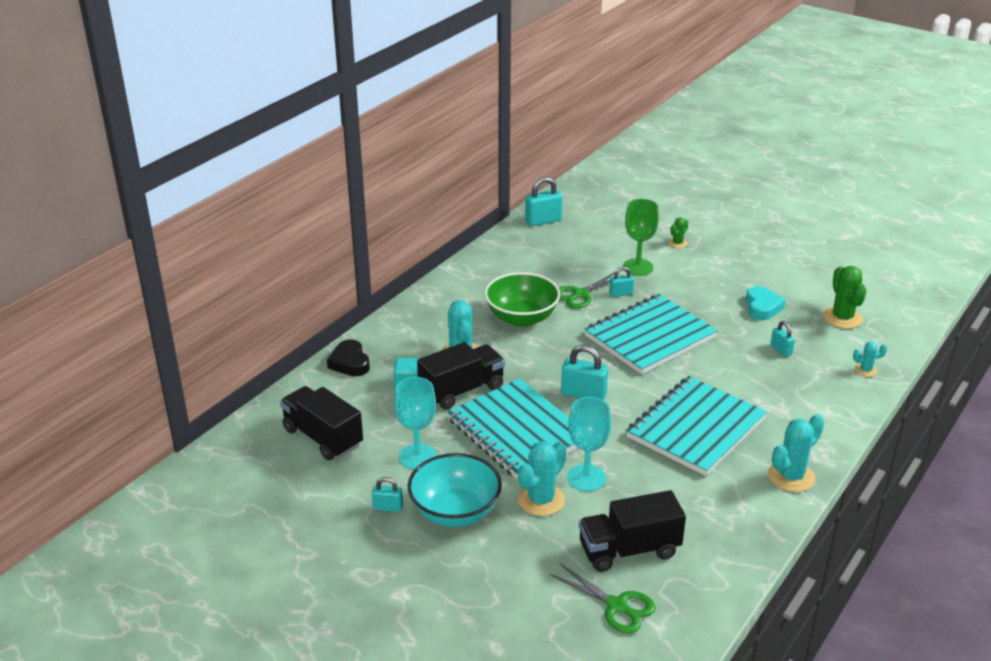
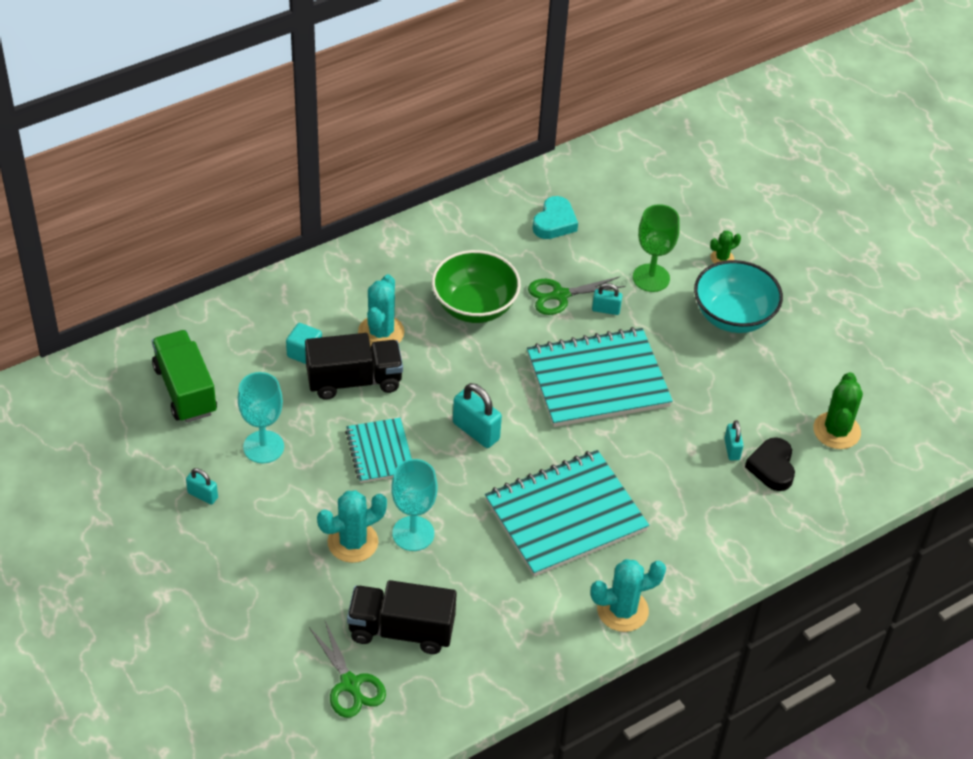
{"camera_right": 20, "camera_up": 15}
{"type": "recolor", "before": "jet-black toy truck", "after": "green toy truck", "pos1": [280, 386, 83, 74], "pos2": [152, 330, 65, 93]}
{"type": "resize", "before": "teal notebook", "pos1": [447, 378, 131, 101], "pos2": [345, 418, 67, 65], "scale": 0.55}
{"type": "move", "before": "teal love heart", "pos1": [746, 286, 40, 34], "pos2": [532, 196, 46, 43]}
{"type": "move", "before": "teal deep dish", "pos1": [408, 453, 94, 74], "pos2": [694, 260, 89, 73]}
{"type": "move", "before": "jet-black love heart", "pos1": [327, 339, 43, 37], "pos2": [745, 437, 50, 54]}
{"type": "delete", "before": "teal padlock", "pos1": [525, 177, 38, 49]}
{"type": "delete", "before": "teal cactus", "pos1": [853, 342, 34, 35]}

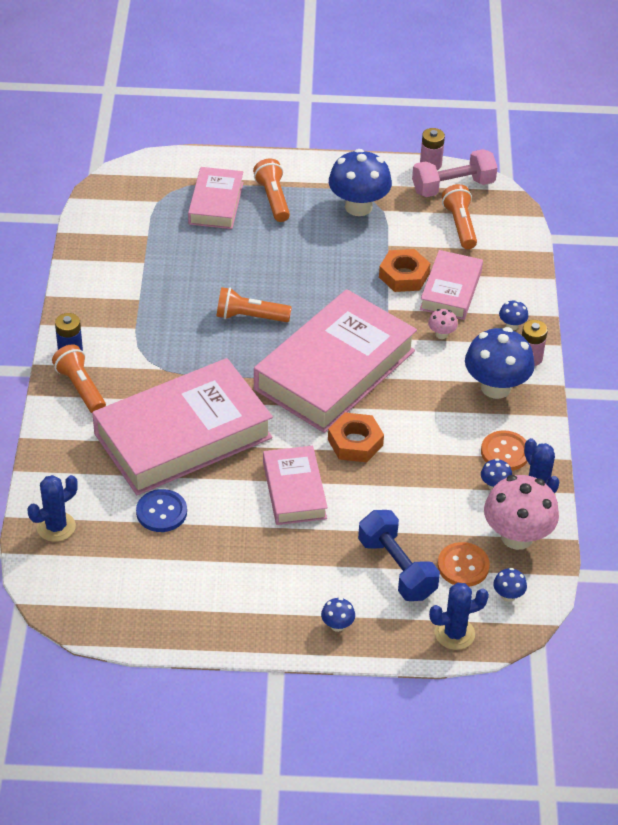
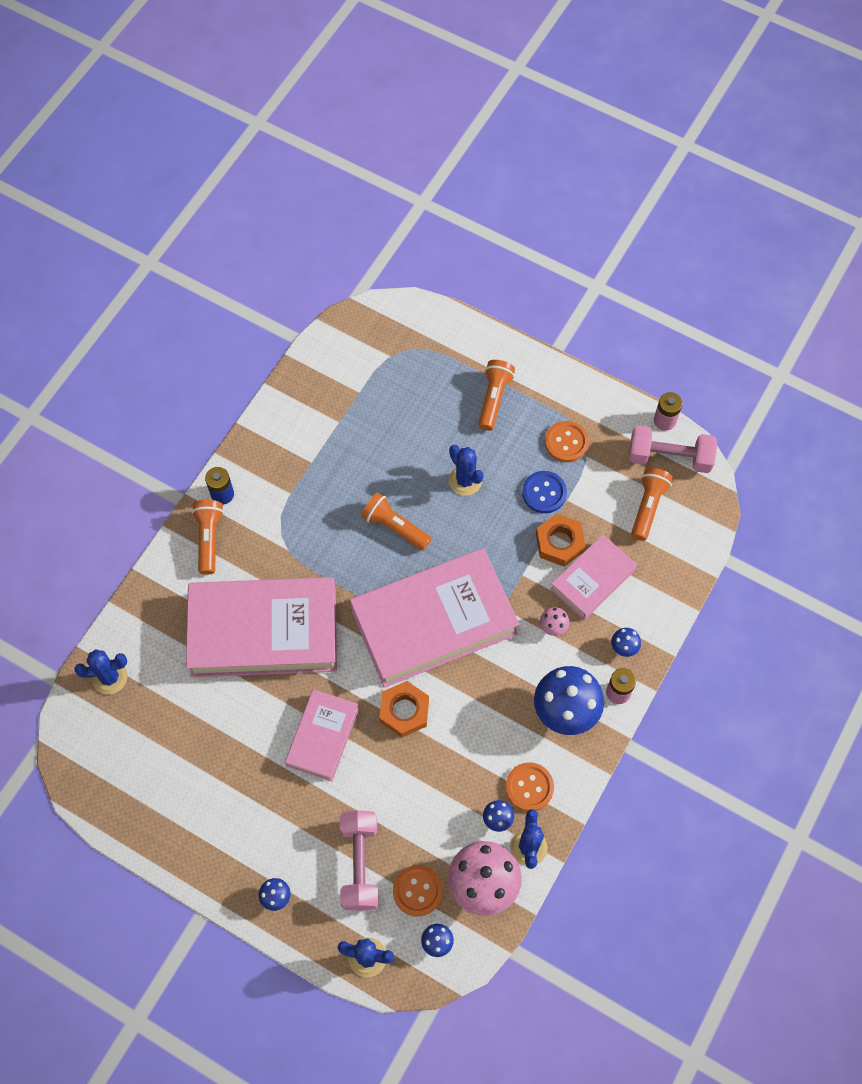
{"camera_right": 30, "camera_up": 20}
{"type": "recolor", "before": "cobalt free weight", "after": "rosy free weight", "pos1": [358, 510, 82, 91], "pos2": [340, 810, 39, 101]}
{"type": "insert", "after": "cobalt cactus", "pos2": [449, 445, 35, 51]}
{"type": "move", "before": "cobalt button", "pos1": [136, 489, 51, 43], "pos2": [522, 471, 45, 42]}
{"type": "replace", "before": "cobalt fungus", "after": "orange-coloured button", "pos1": [329, 149, 63, 67], "pos2": [545, 421, 44, 41]}
{"type": "delete", "before": "rosy hardback", "pos1": [188, 167, 56, 62]}

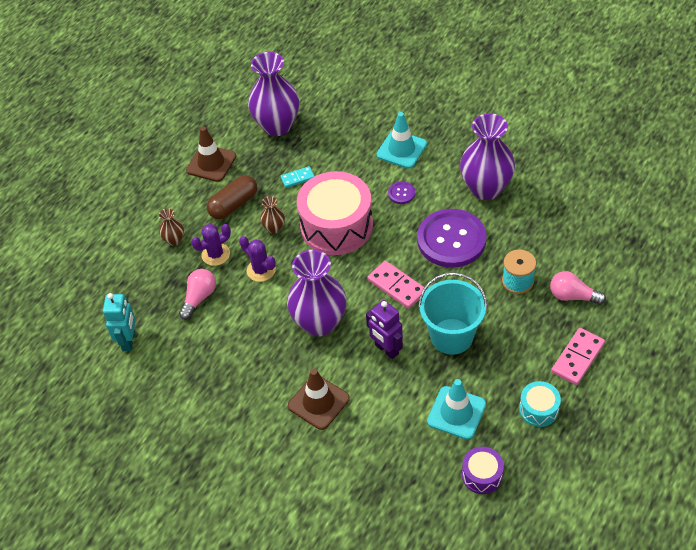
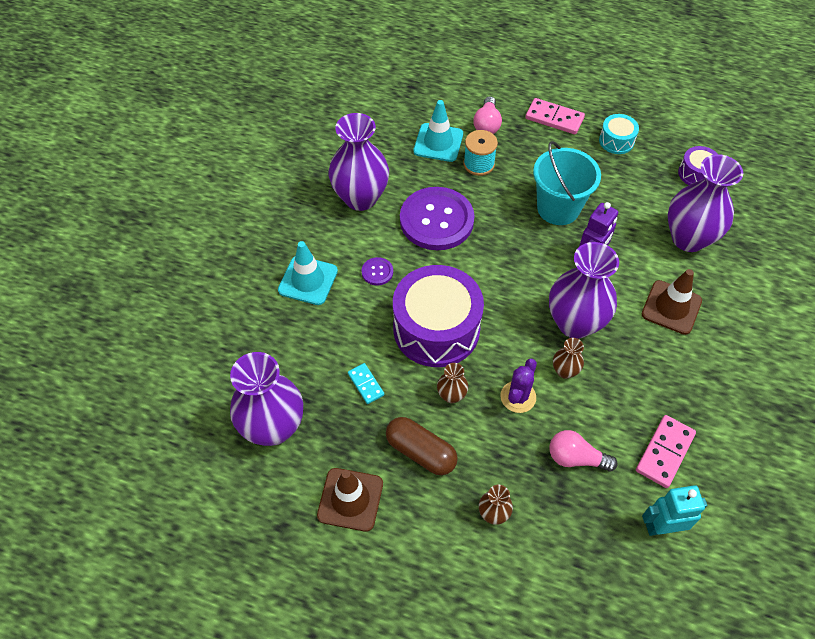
{"camera_right": -105, "camera_up": 5}
{"type": "recolor", "before": "rosy snare drum", "after": "royal purple snare drum", "pos1": [297, 171, 76, 84], "pos2": [393, 265, 91, 102]}
{"type": "move", "before": "teal safety cone", "pos1": [427, 379, 59, 61], "pos2": [414, 100, 49, 62]}
{"type": "insert", "after": "russet flower vase", "pos2": [553, 338, 31, 41]}
{"type": "move", "before": "rosy domino piece", "pos1": [367, 261, 60, 48], "pos2": [636, 415, 60, 73]}
{"type": "insert", "after": "royal purple flower vase", "pos2": [668, 154, 75, 98]}
{"type": "delete", "before": "royal purple cactus", "pos1": [191, 224, 40, 42]}

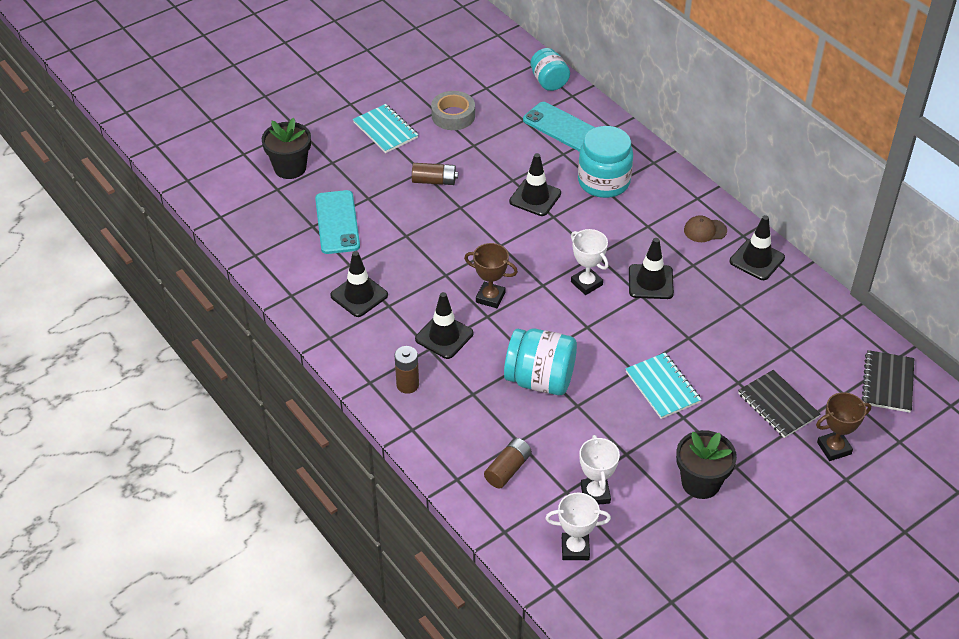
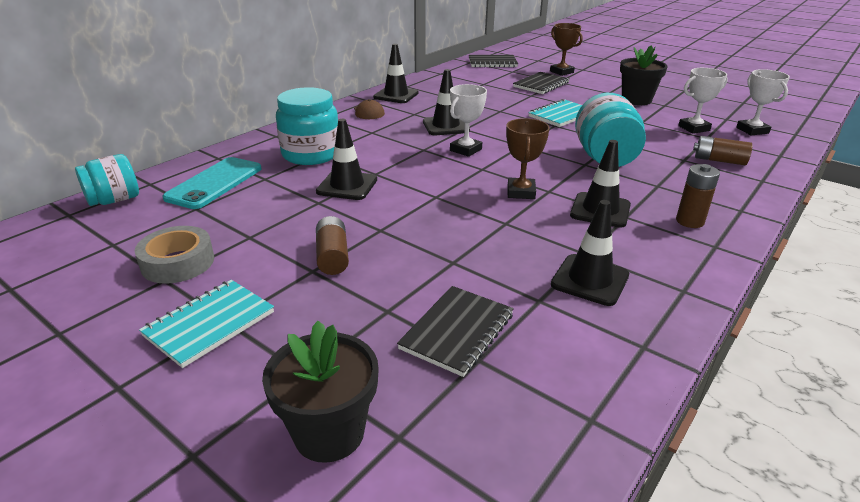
{"camera_right": -105, "camera_up": -15}
{"type": "replace", "before": "teal mobile phone", "after": "jet-black notebook", "pos1": [315, 190, 45, 64], "pos2": [397, 286, 117, 91]}

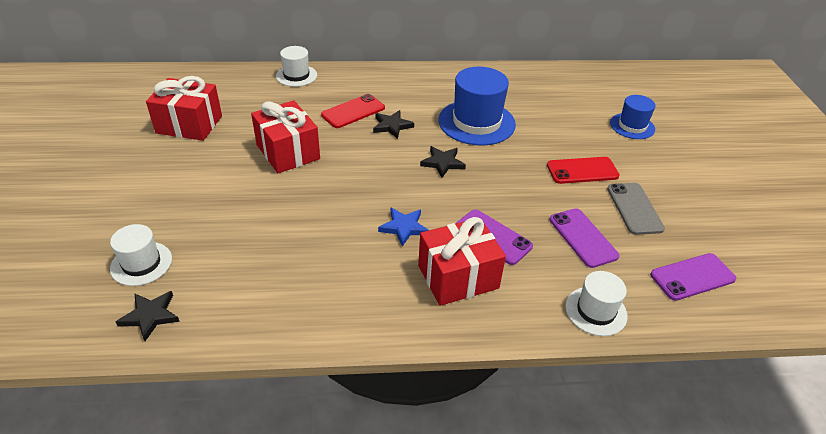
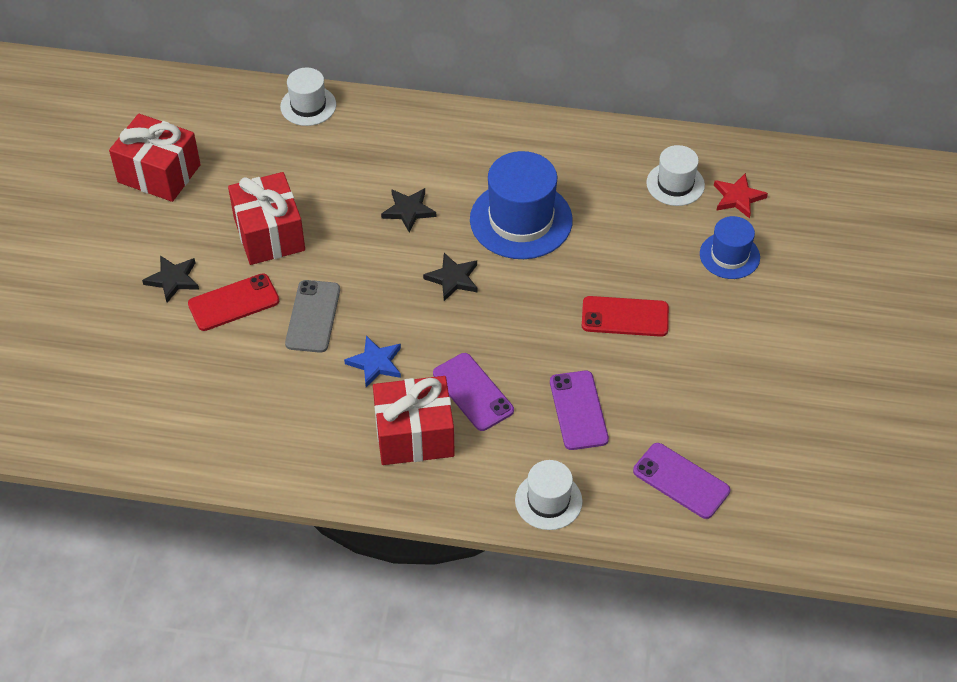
{"camera_right": 15, "camera_up": 10}
{"type": "move", "before": "jet-black five-pointed star", "pos1": [116, 291, 64, 50], "pos2": [142, 256, 57, 47]}
{"type": "move", "before": "scarlet mobile phone", "pos1": [321, 94, 64, 34], "pos2": [188, 273, 91, 58]}
{"type": "move", "before": "ash-grey mobile phone", "pos1": [607, 183, 58, 52], "pos2": [285, 280, 55, 73]}
{"type": "rotate", "before": "royal purple mobile phone", "pos1": [650, 253, 87, 48], "pos2": [633, 443, 97, 76], "turn": 45}
{"type": "move", "before": "white top hat", "pos1": [110, 224, 62, 62], "pos2": [646, 145, 59, 61]}
{"type": "insert", "after": "scarlet five-pointed star", "pos2": [714, 173, 54, 46]}

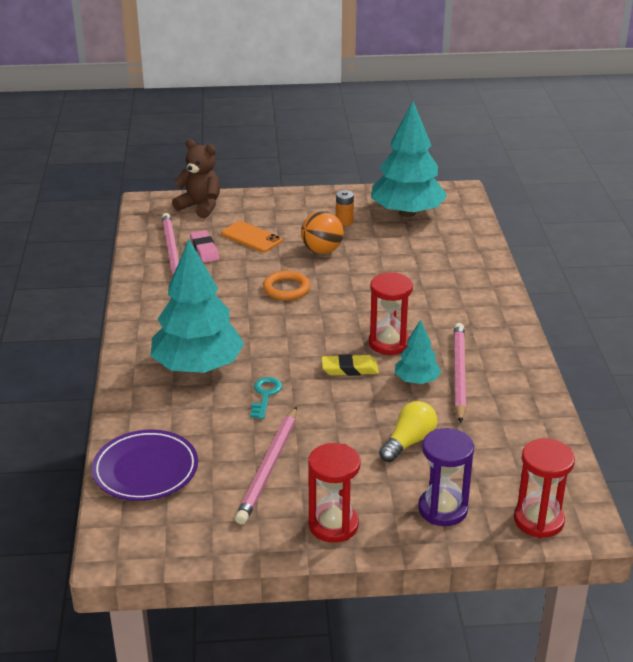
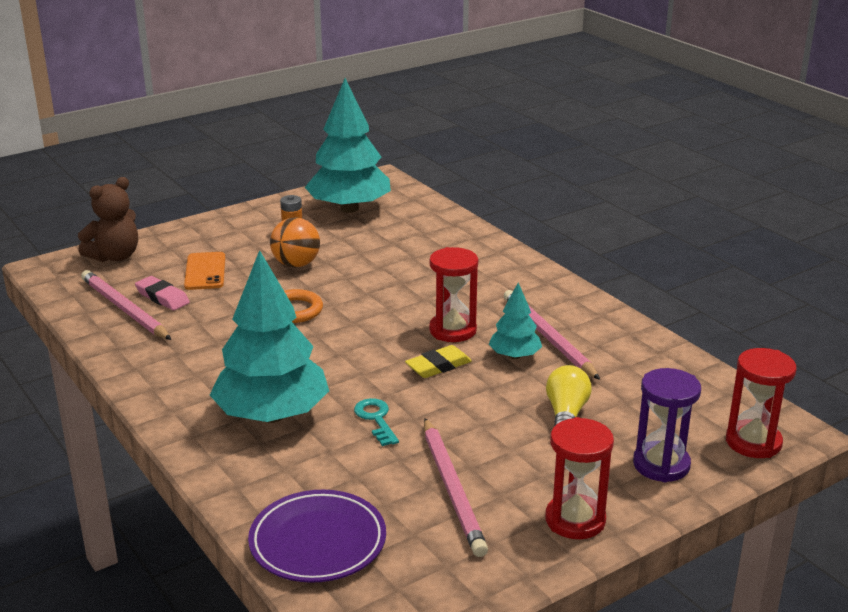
{"camera_right": -30, "camera_up": -5}
{"type": "rotate", "before": "russet teddy bear", "pos1": [172, 139, 48, 79], "pos2": [78, 177, 60, 85], "turn": 135}
{"type": "rotate", "before": "orange-coloured mobile phone", "pos1": [221, 221, 62, 31], "pos2": [184, 252, 41, 38], "turn": 75}

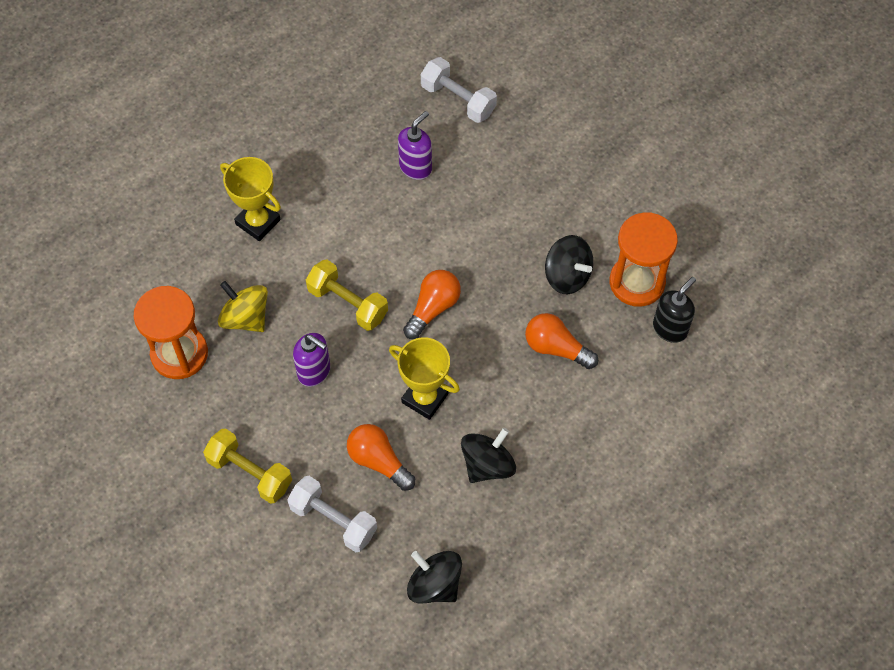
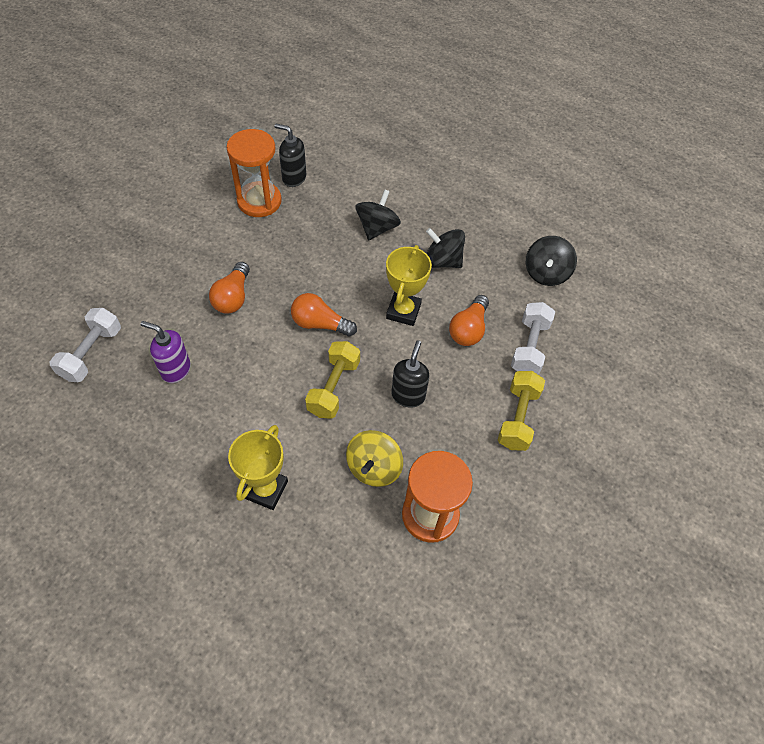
{"camera_right": -110, "camera_up": -5}
{"type": "move", "before": "orange-coloured light bulb", "pos1": [525, 313, 73, 56], "pos2": [209, 262, 41, 52]}
{"type": "move", "before": "jet-black toy top", "pos1": [545, 235, 48, 59], "pos2": [355, 189, 46, 52]}
{"type": "recolor", "before": "royal purple soap pump", "after": "jet-black soap pump", "pos1": [293, 333, 37, 54], "pos2": [391, 340, 39, 68]}

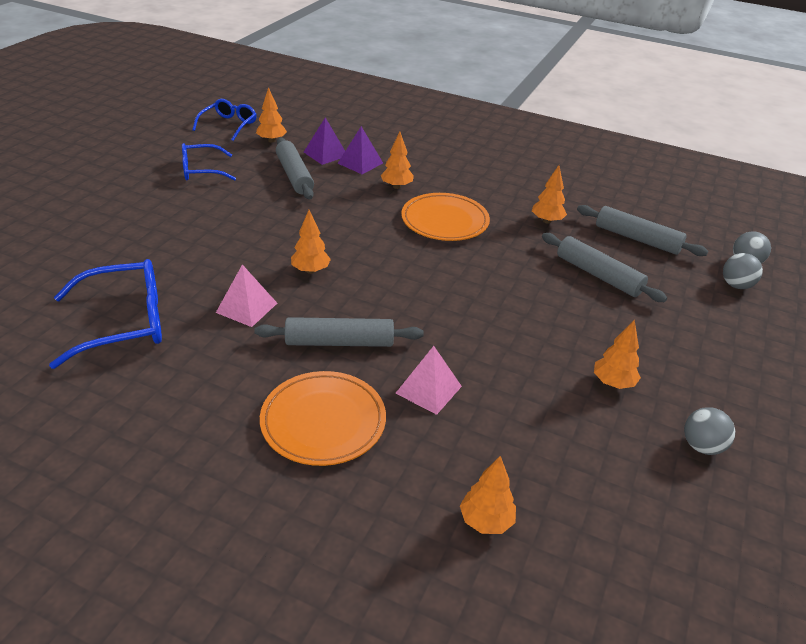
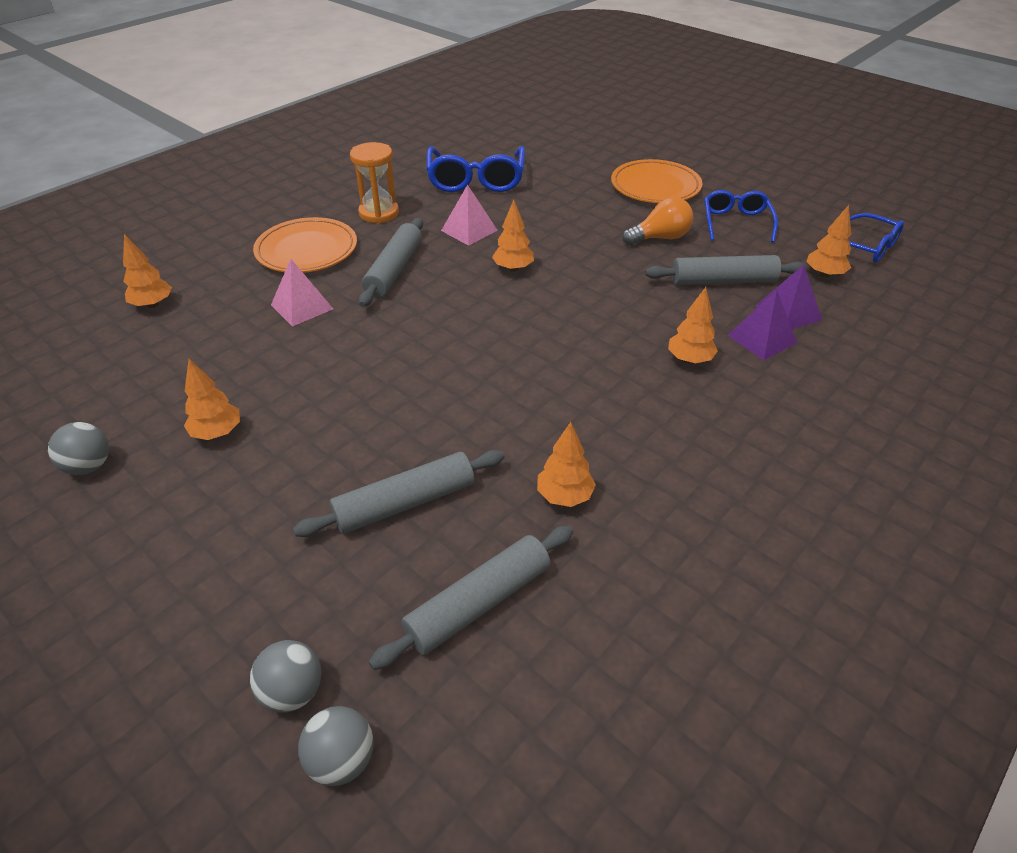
{"camera_right": 110, "camera_up": 5}
{"type": "insert", "after": "orange-coloured sand timer", "pos2": [350, 142, 49, 82]}
{"type": "move", "before": "orange-coloured flat dish", "pos1": [401, 193, 89, 48], "pos2": [611, 159, 92, 44]}
{"type": "insert", "after": "orange-coloured light bulb", "pos2": [622, 197, 71, 48]}

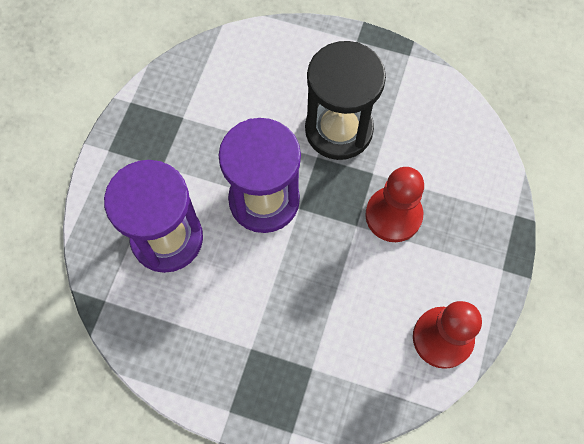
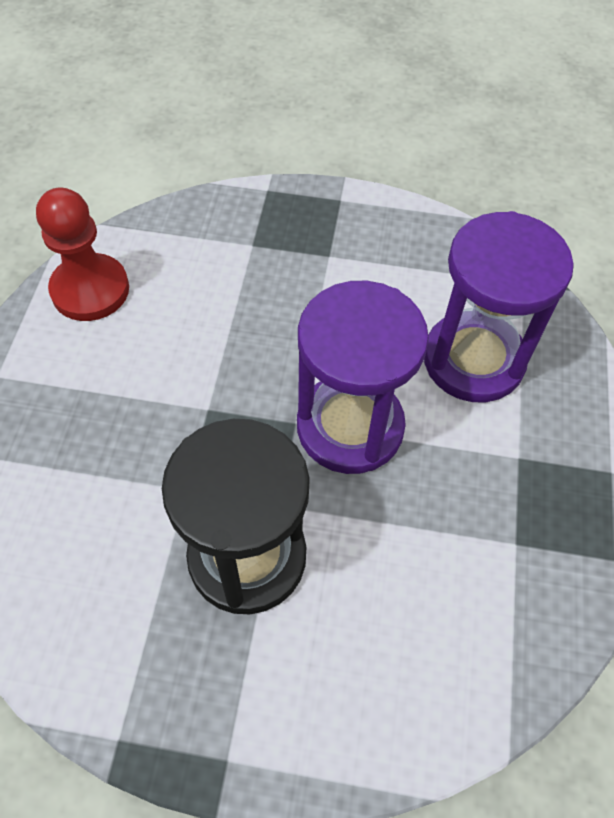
{"camera_right": 170, "camera_up": -10}
{"type": "delete", "before": "scarlet chess pawn", "pos1": [365, 167, 59, 75]}

